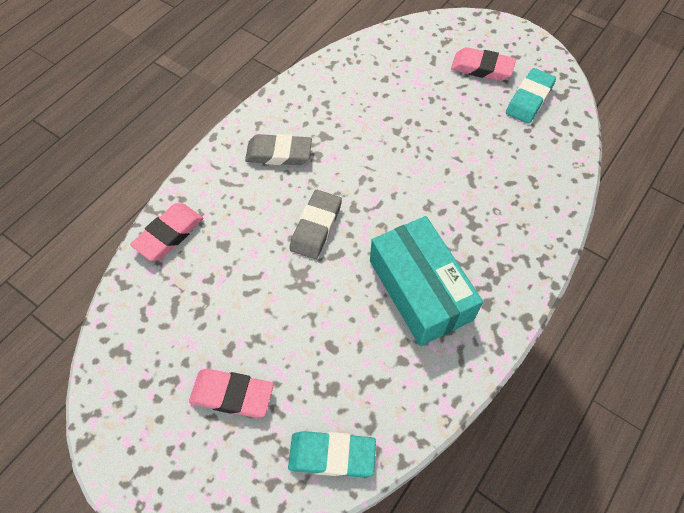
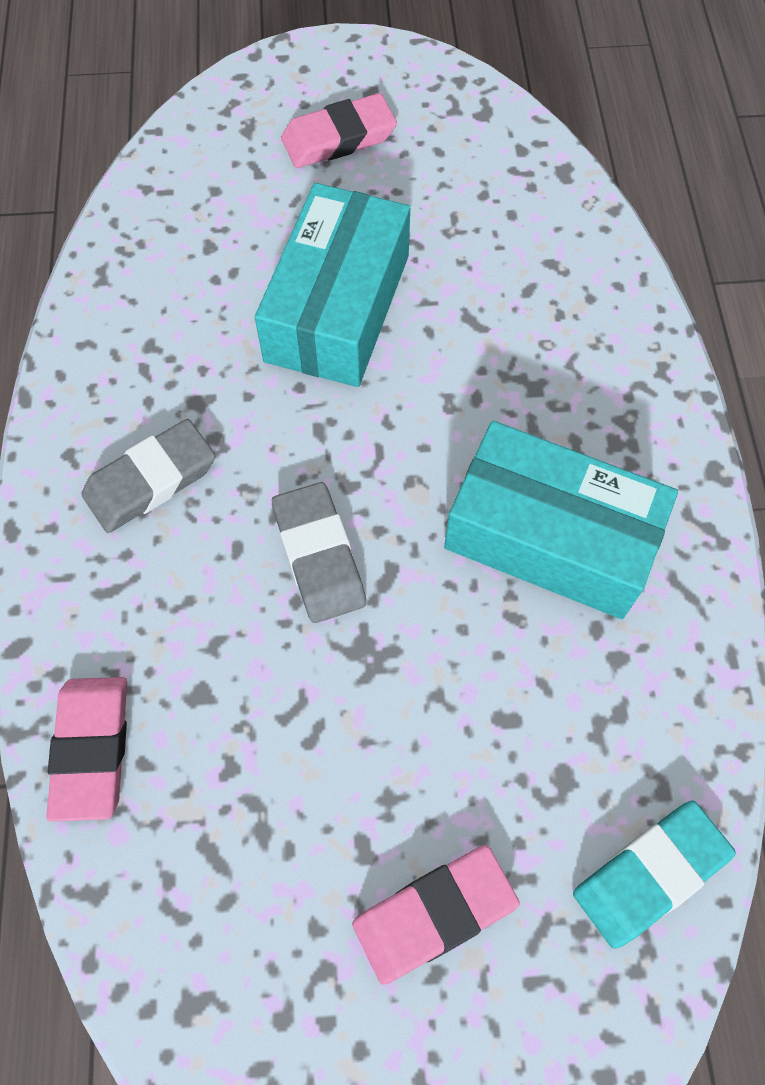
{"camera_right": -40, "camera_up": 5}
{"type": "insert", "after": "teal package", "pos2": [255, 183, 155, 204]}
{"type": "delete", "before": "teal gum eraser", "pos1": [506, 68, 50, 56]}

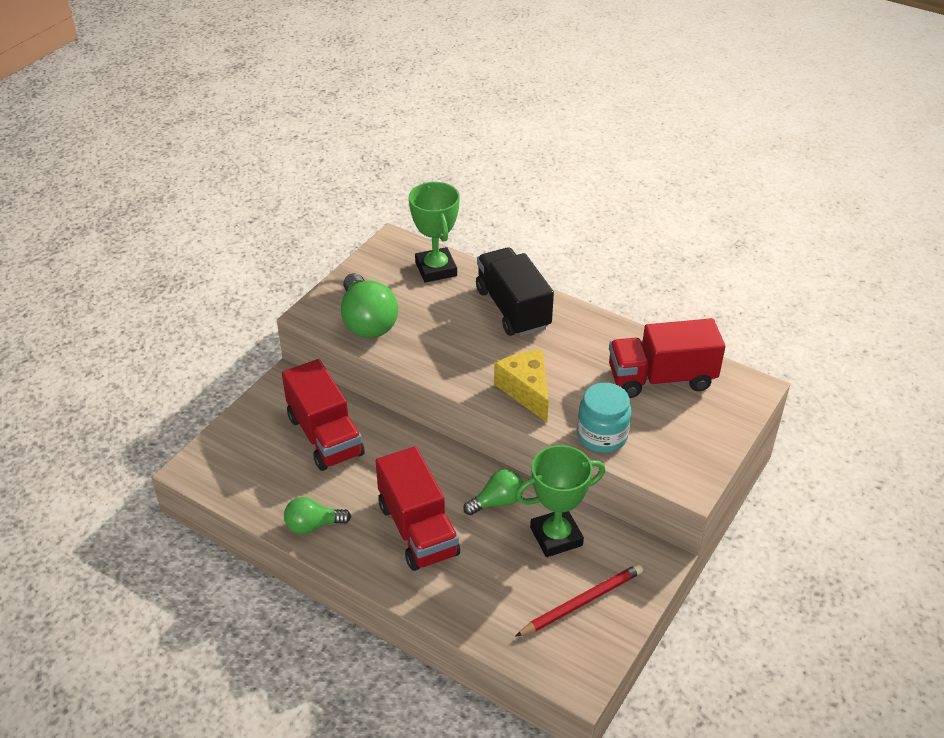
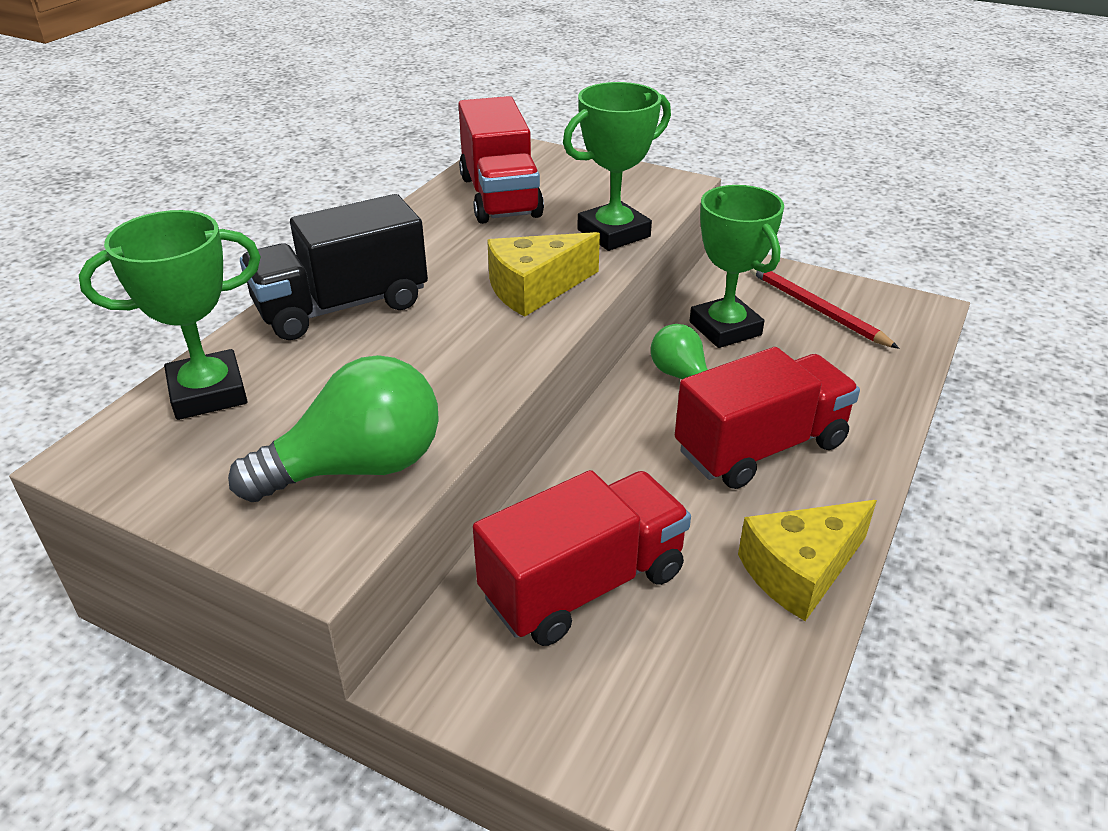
{"camera_right": -95, "camera_up": -5}
{"type": "replace", "before": "teal jam jar", "after": "green prize cup", "pos1": [577, 383, 55, 70], "pos2": [563, 82, 108, 169]}
{"type": "replace", "before": "green light bulb", "after": "golden cheese", "pos1": [284, 497, 67, 37], "pos2": [738, 500, 139, 121]}

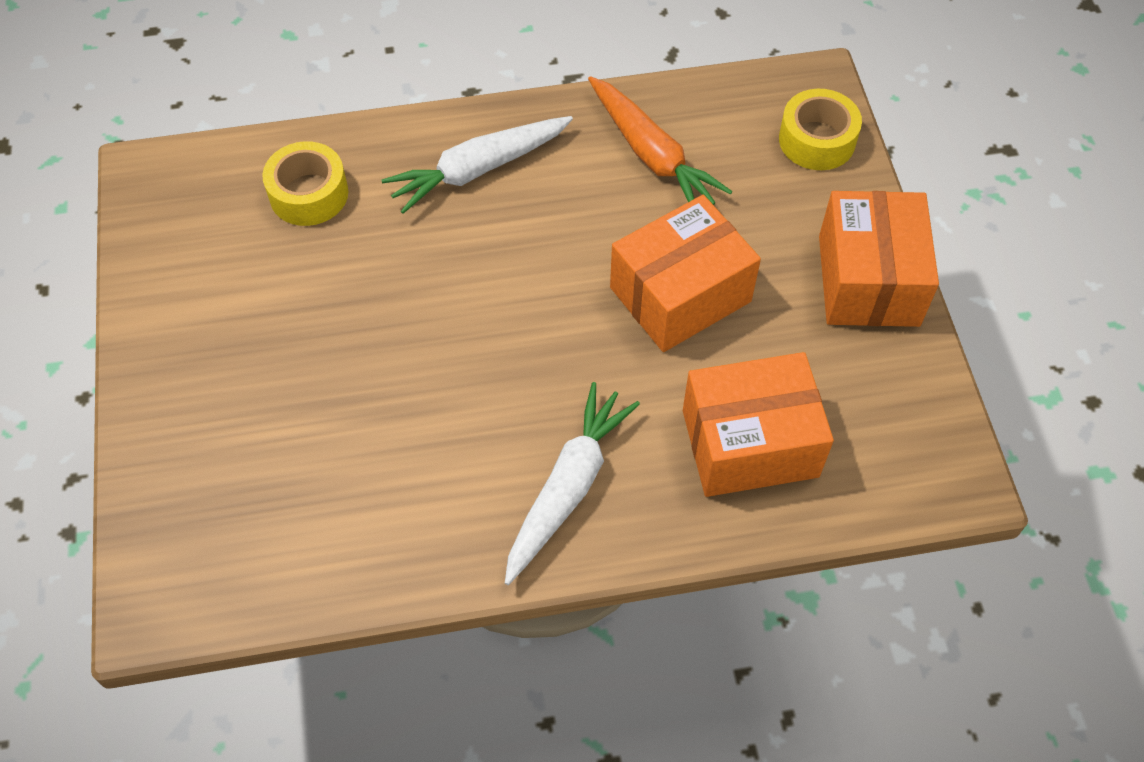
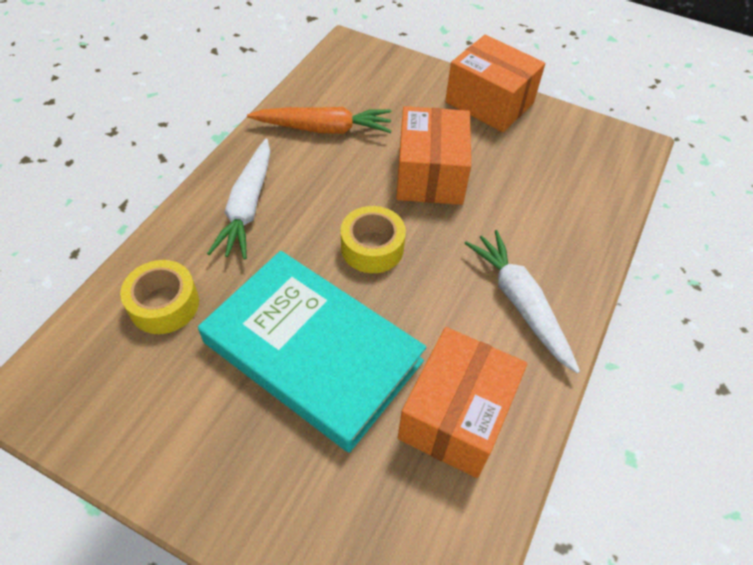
{"camera_right": -55, "camera_up": -5}
{"type": "insert", "after": "teal hardback", "pos2": [198, 251, 228, 202]}
{"type": "move", "before": "golden roll of tape", "pos1": [779, 89, 83, 81], "pos2": [341, 206, 65, 67]}
{"type": "move", "before": "orange-coloured package", "pos1": [683, 352, 151, 145], "pos2": [398, 327, 129, 151]}

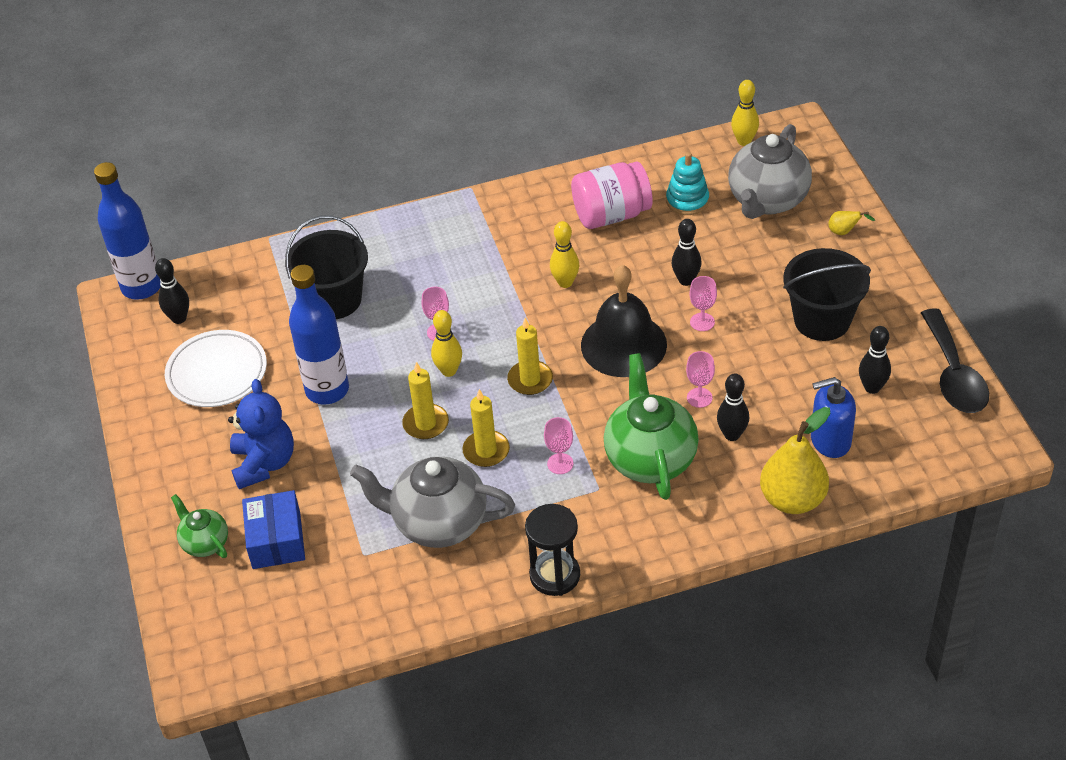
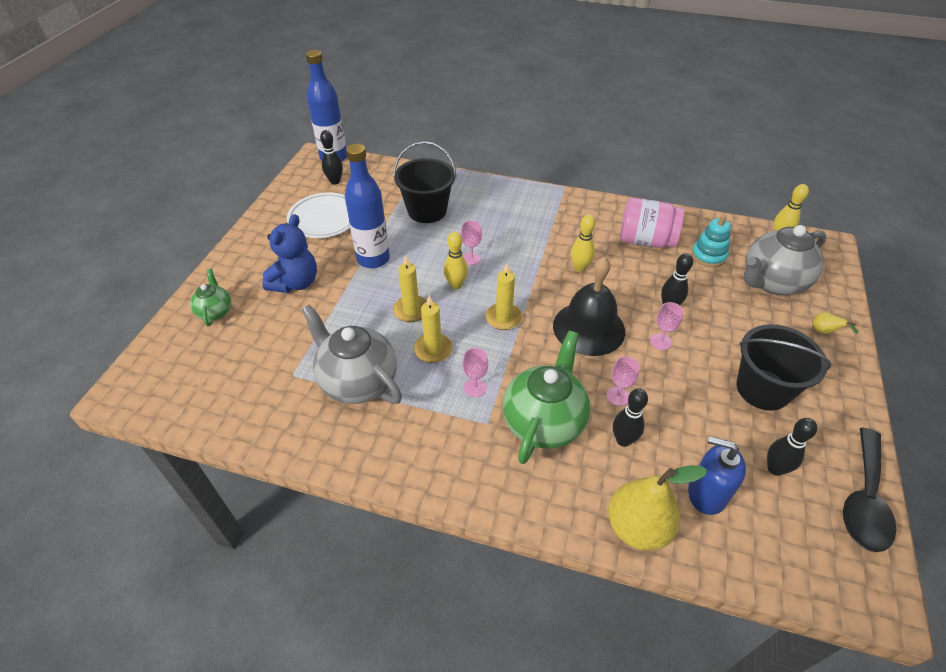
{"camera_right": 30, "camera_up": 0}
{"type": "delete", "before": "cobalt package", "pos1": [242, 490, 63, 79]}
{"type": "delete", "before": "jet-black sand timer", "pos1": [525, 504, 55, 92]}

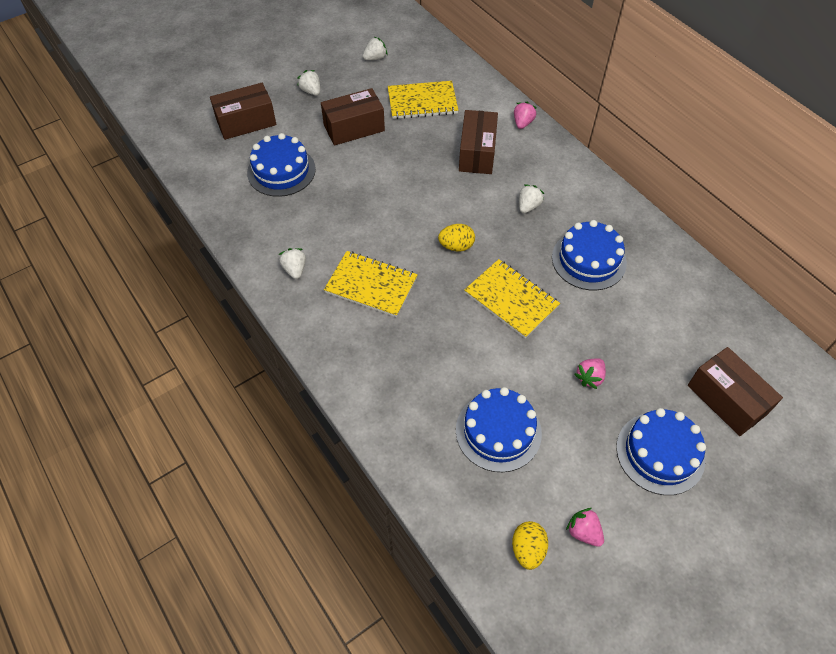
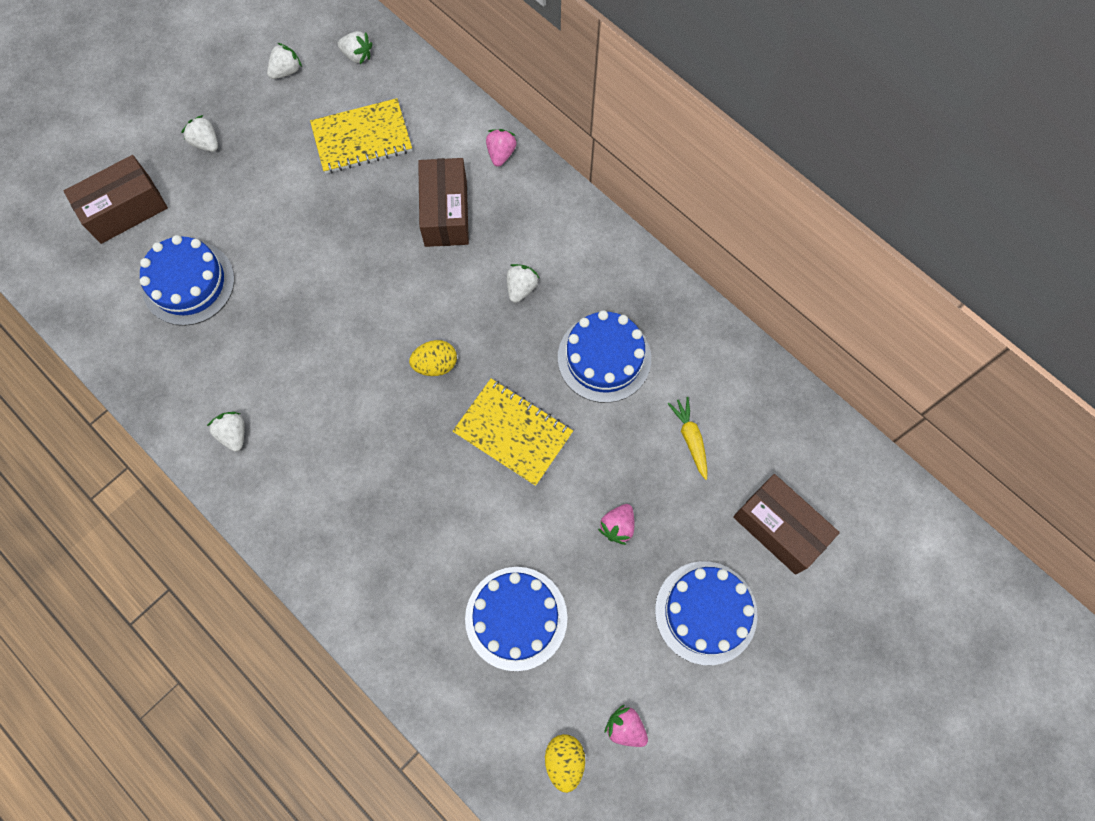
{"camera_right": -10, "camera_up": 15}
{"type": "insert", "after": "white strawberry", "pos2": [338, 31, 34, 33]}
{"type": "insert", "after": "golden carrot", "pos2": [667, 397, 40, 83]}
{"type": "delete", "before": "russet package", "pos1": [321, 88, 64, 58]}
{"type": "delete", "before": "golden notebook", "pos1": [324, 251, 94, 66]}

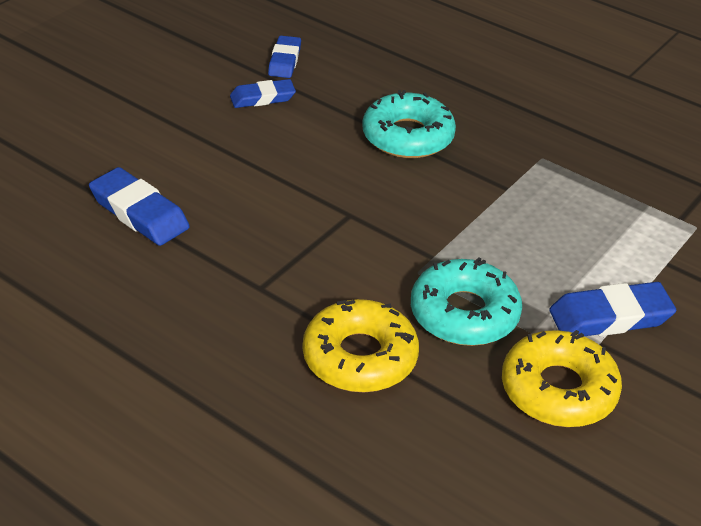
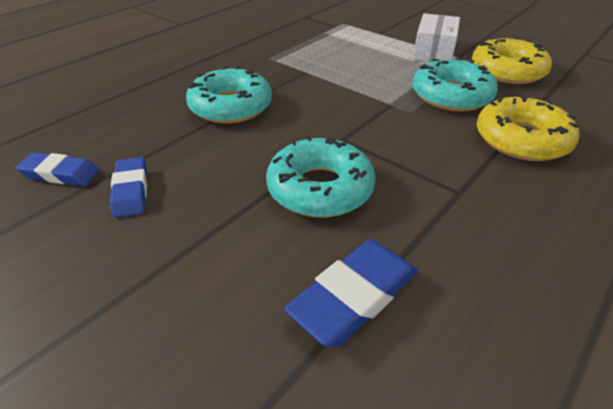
{"camera_right": -85, "camera_up": 0}
{"type": "insert", "after": "teal donut", "pos2": [266, 135, 110, 83]}
{"type": "replace", "before": "cobalt gum eraser", "after": "white package", "pos1": [549, 282, 127, 54], "pos2": [413, 13, 47, 49]}

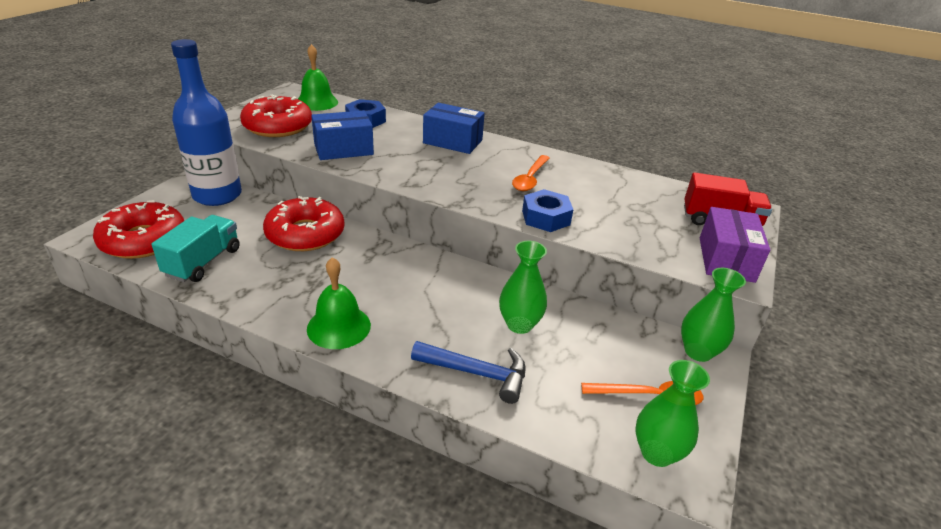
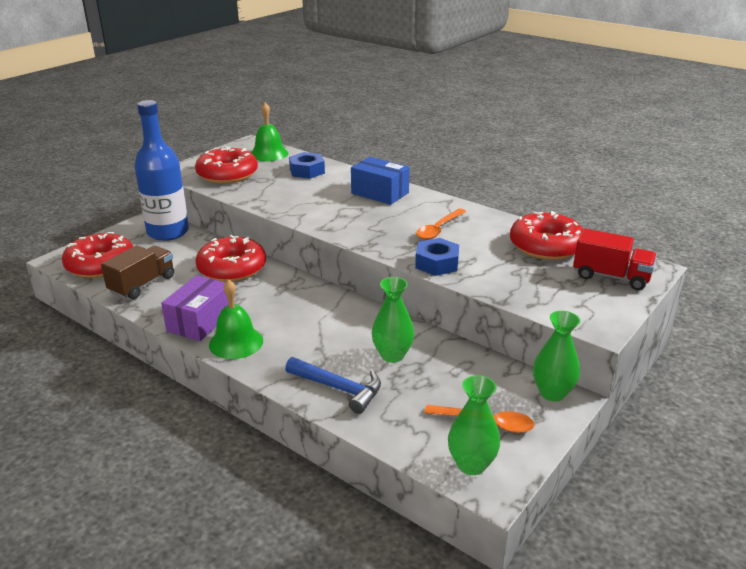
{"camera_right": 15, "camera_up": -5}
{"type": "recolor", "before": "teal toy truck", "after": "russet toy truck", "pos1": [151, 215, 89, 67], "pos2": [101, 245, 73, 54]}
{"type": "move", "before": "royal purple package", "pos1": [700, 207, 70, 76], "pos2": [161, 275, 68, 66]}
{"type": "insert", "after": "scarlet donut", "pos2": [510, 211, 73, 49]}
{"type": "delete", "before": "cobalt package", "pos1": [311, 110, 63, 50]}

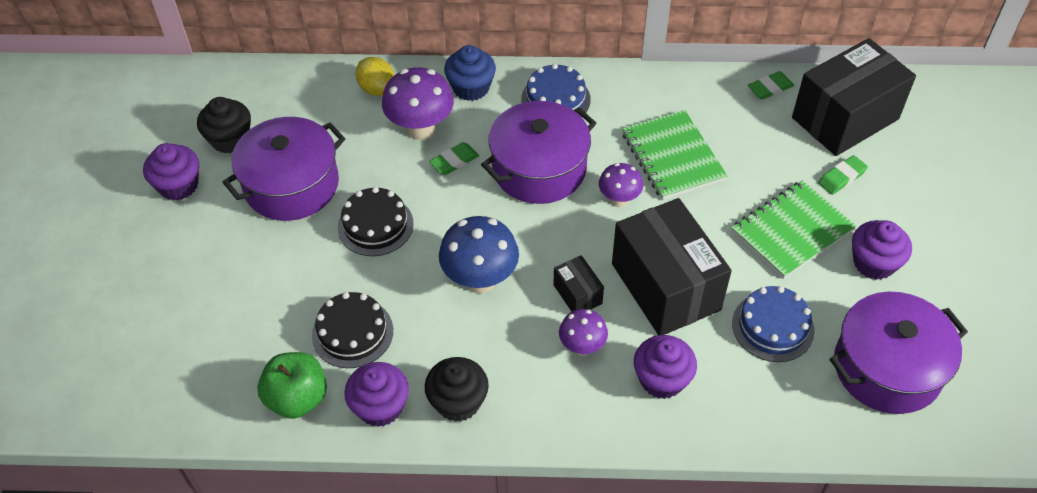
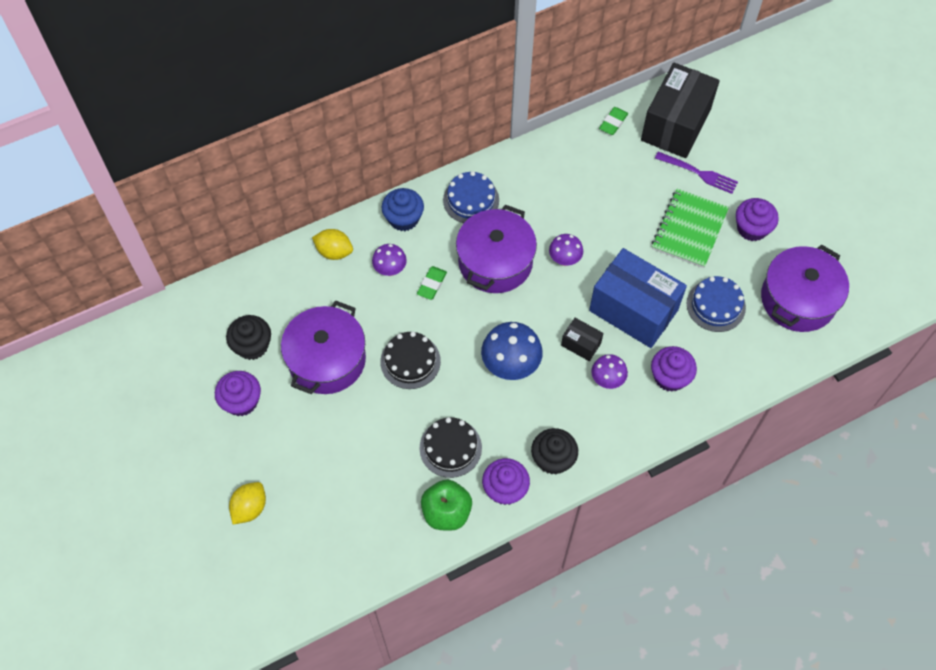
{"camera_right": -30, "camera_up": 10}
{"type": "insert", "after": "golden lemon", "pos2": [229, 482, 37, 42]}
{"type": "resize", "before": "royal purple fungus", "pos1": [382, 67, 72, 73], "pos2": [372, 244, 35, 32], "scale": 0.59}
{"type": "recolor", "before": "jet-black package", "after": "cobalt package", "pos1": [612, 198, 120, 137], "pos2": [589, 248, 98, 100]}
{"type": "replace", "before": "green gum eraser", "after": "royal purple table fork", "pos1": [818, 155, 50, 40], "pos2": [655, 152, 83, 42]}
{"type": "delete", "before": "green notebook", "pos1": [622, 110, 106, 90]}

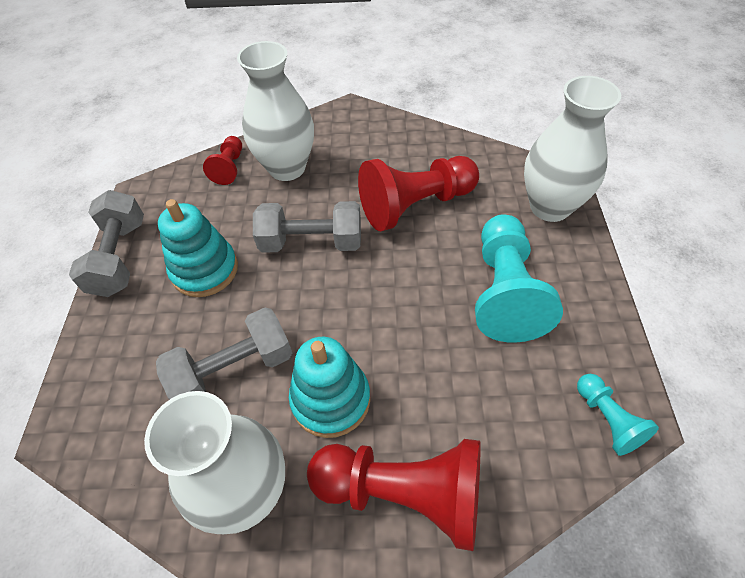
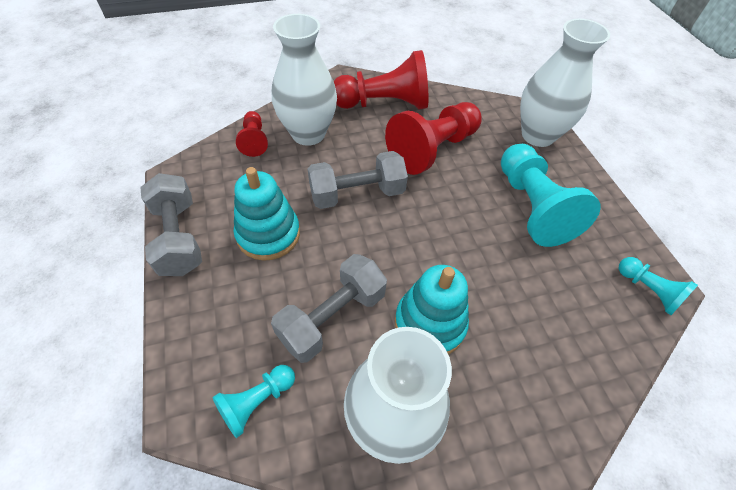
{"camera_right": -20, "camera_up": 0}
{"type": "insert", "after": "teal chess pawn", "pos2": [212, 365, 83, 73]}
{"type": "move", "before": "scarlet chess pawn", "pos1": [307, 439, 174, 112], "pos2": [334, 50, 94, 60]}

